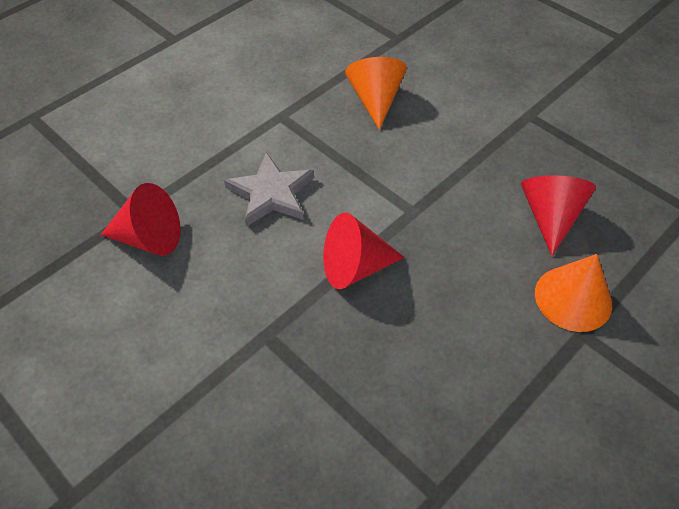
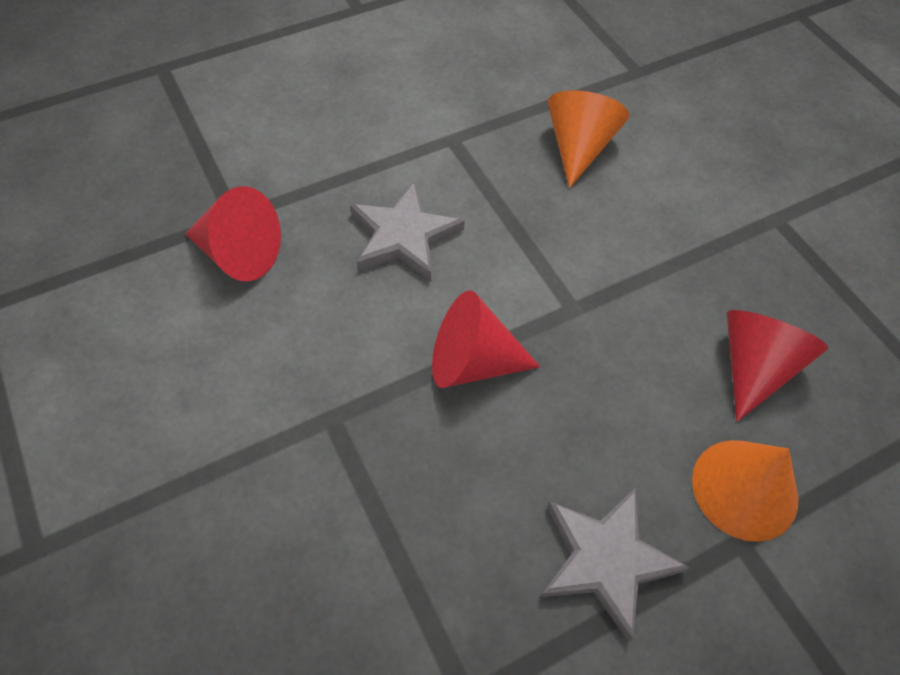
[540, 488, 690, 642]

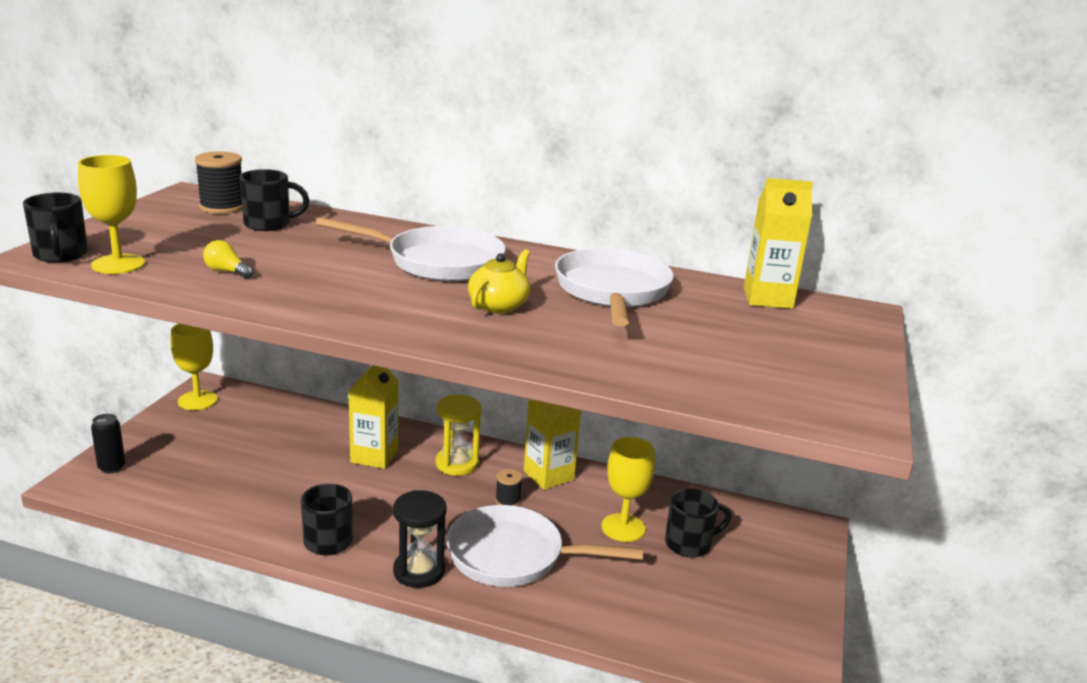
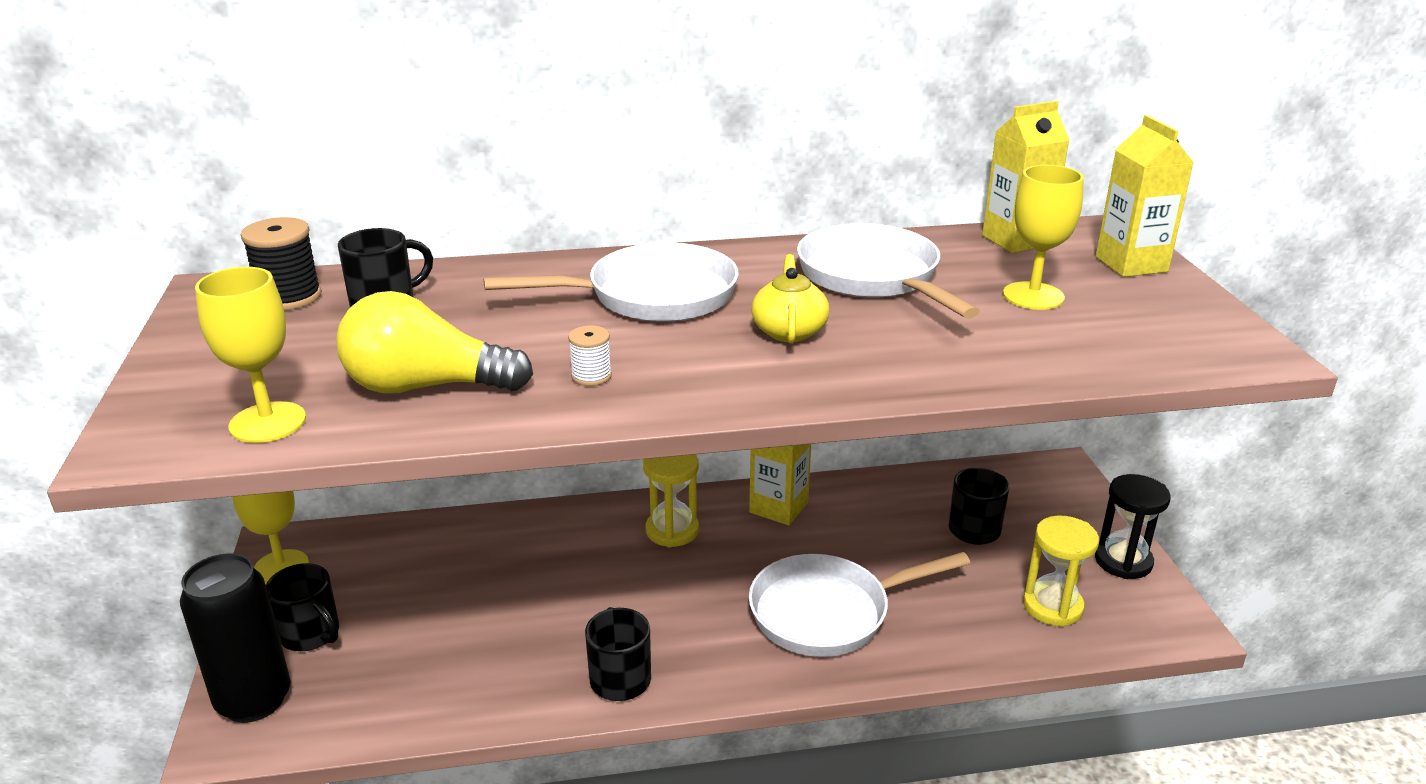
[180, 553, 291, 723]
[266, 563, 339, 651]
[336, 291, 533, 393]
[568, 325, 612, 386]
[1003, 165, 1084, 310]
[1023, 516, 1099, 627]
[1095, 474, 1171, 579]
[1096, 115, 1194, 277]
[495, 469, 522, 506] (first image)

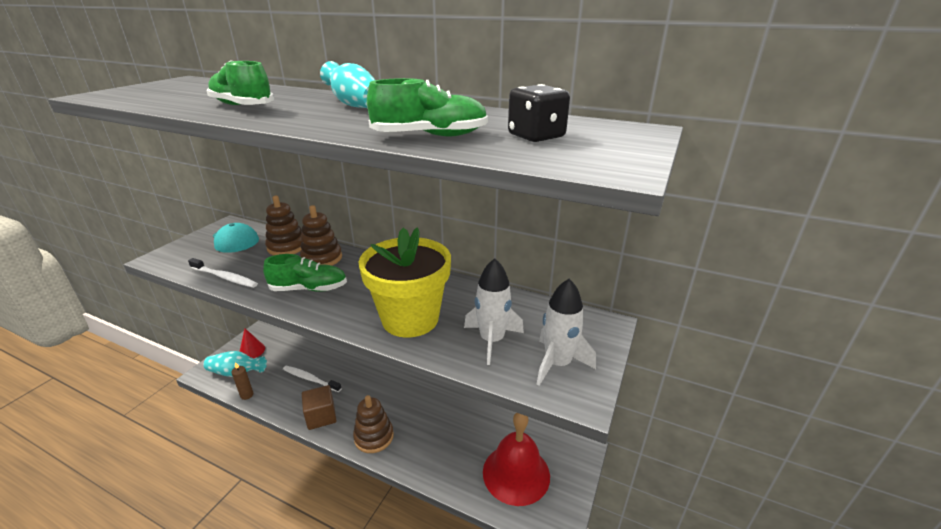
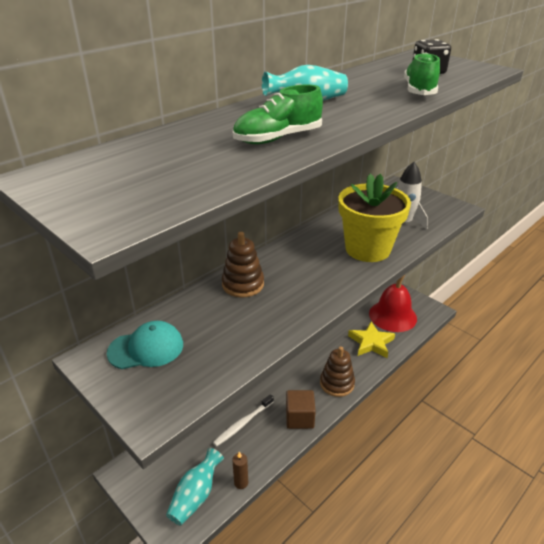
[348, 321, 395, 358]
[188, 258, 258, 288] (first image)
[239, 328, 265, 358] (first image)
[263, 254, 347, 292] (first image)
[265, 196, 303, 255] (first image)
[537, 279, 596, 386] (first image)

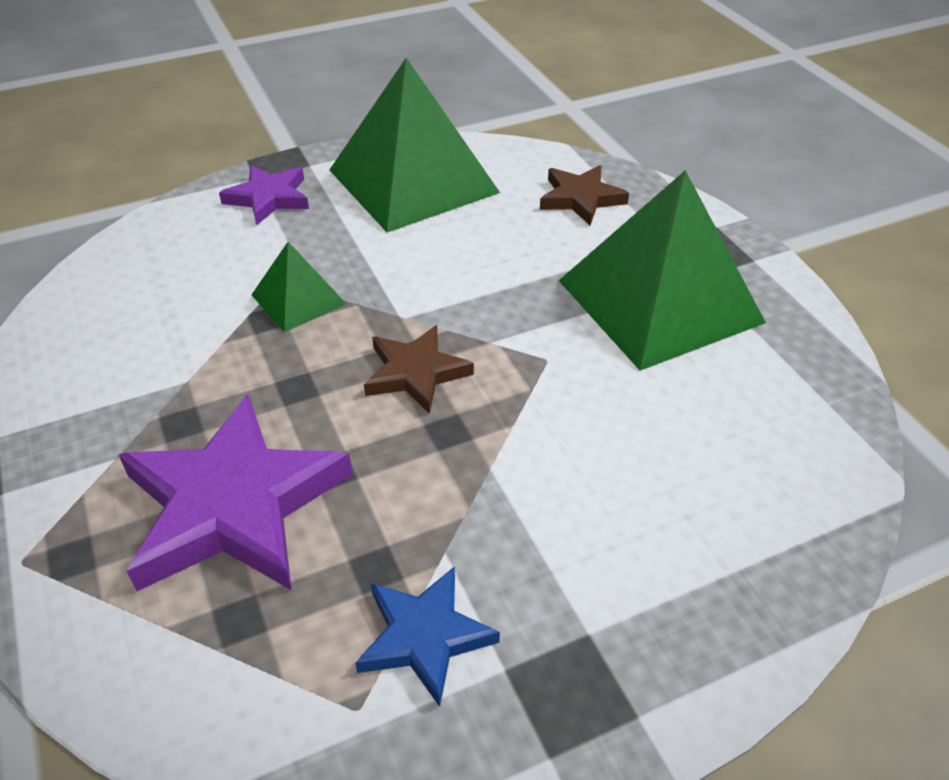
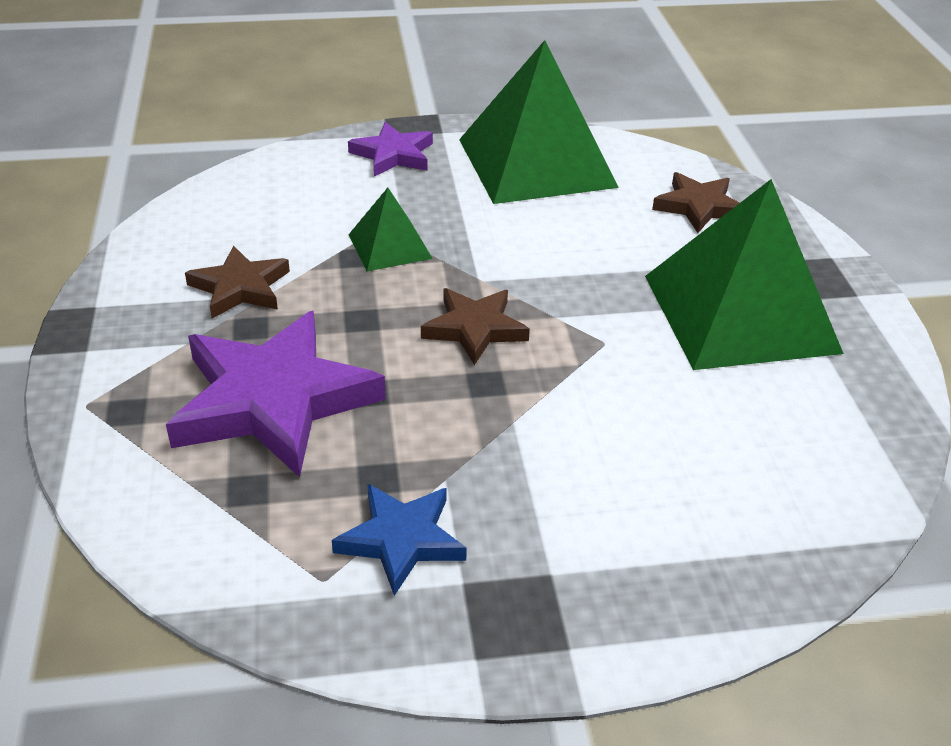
[185, 246, 290, 318]

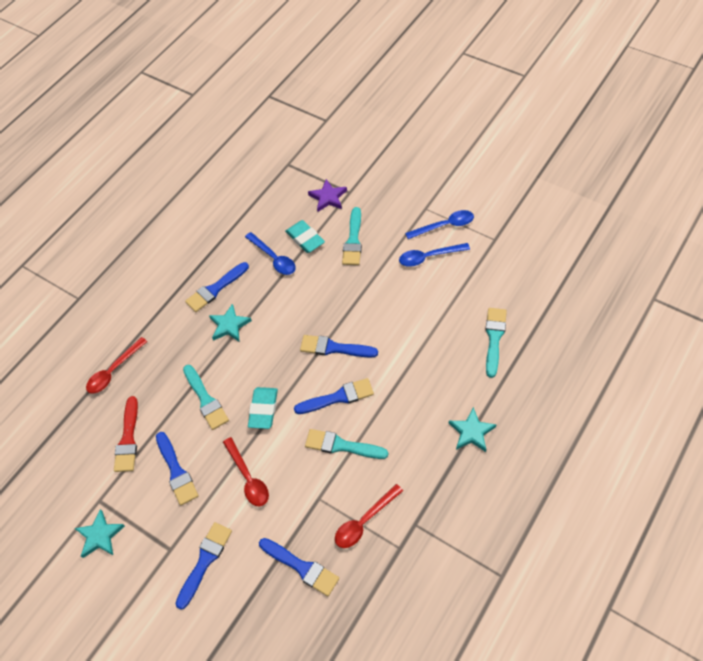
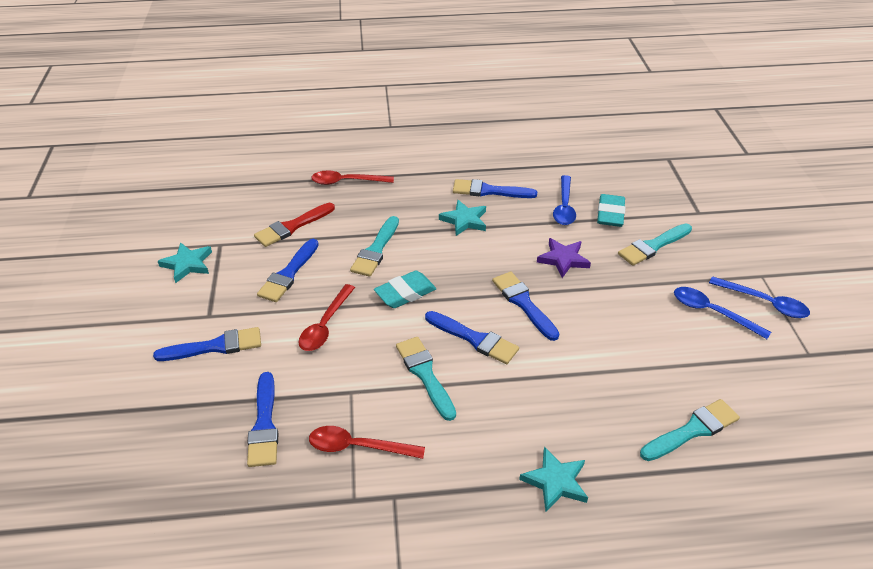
[537, 238, 591, 278]

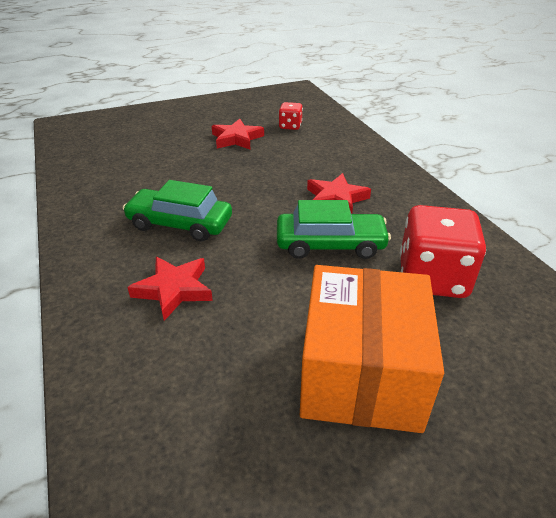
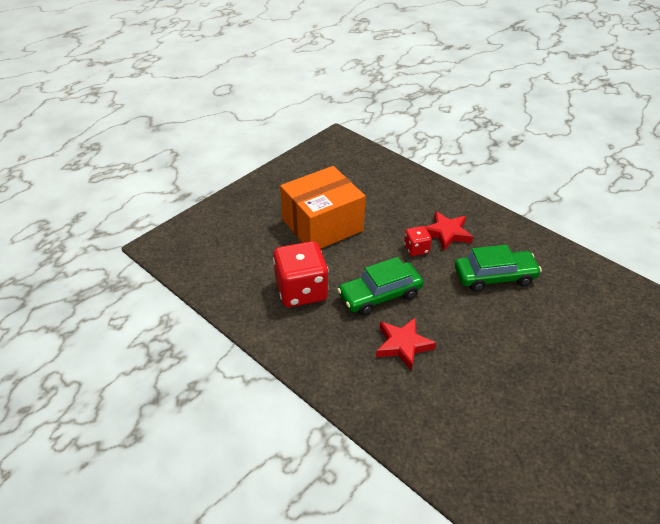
[280, 166, 365, 249]
[404, 226, 432, 256]
[212, 119, 264, 150] (first image)

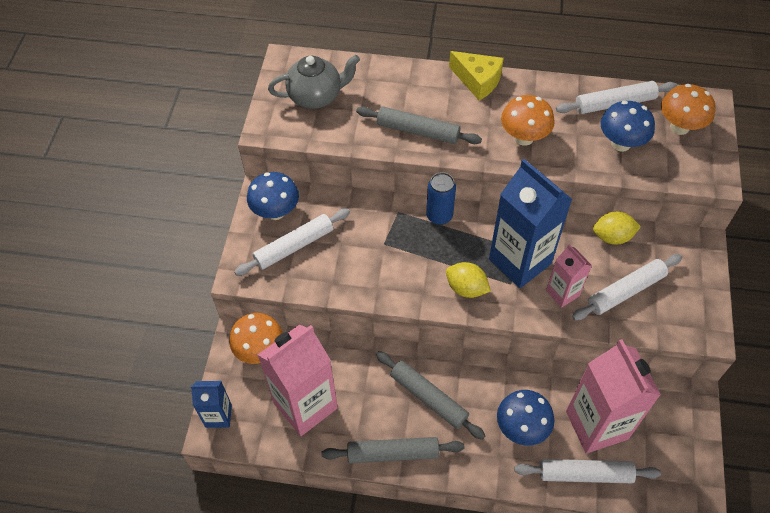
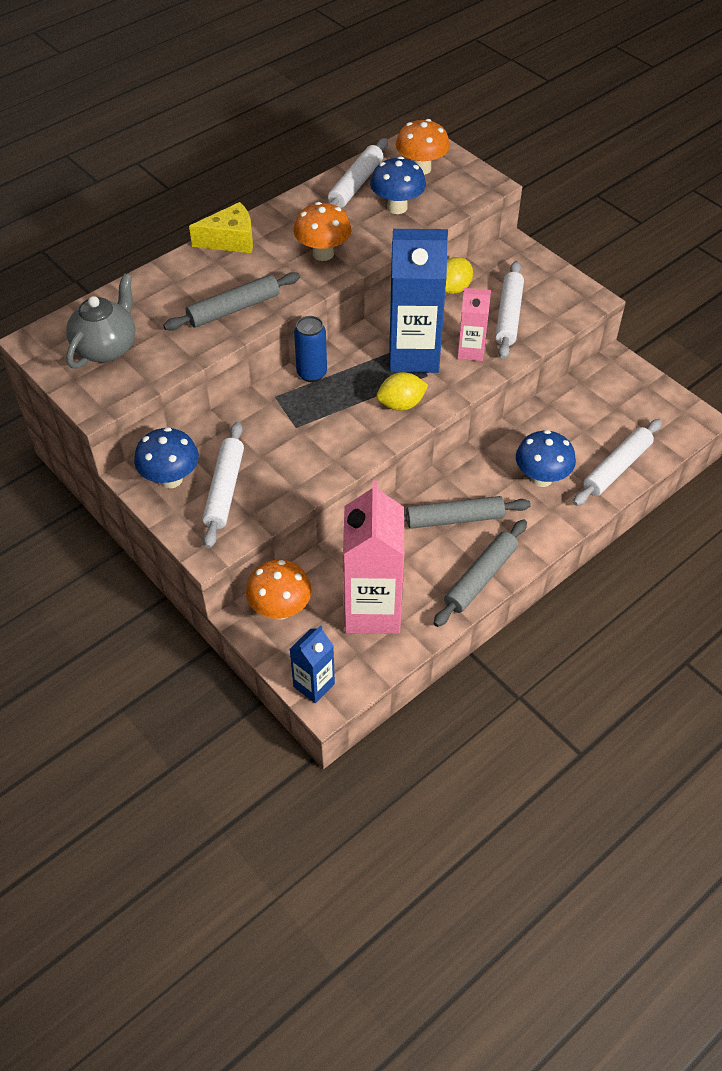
[566, 339, 661, 454] (first image)

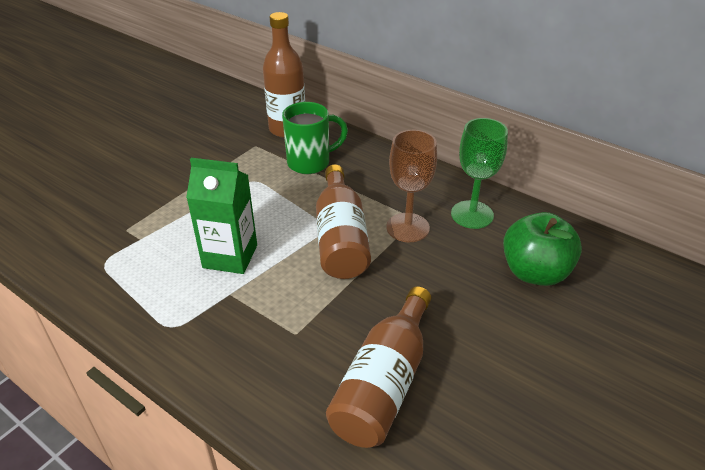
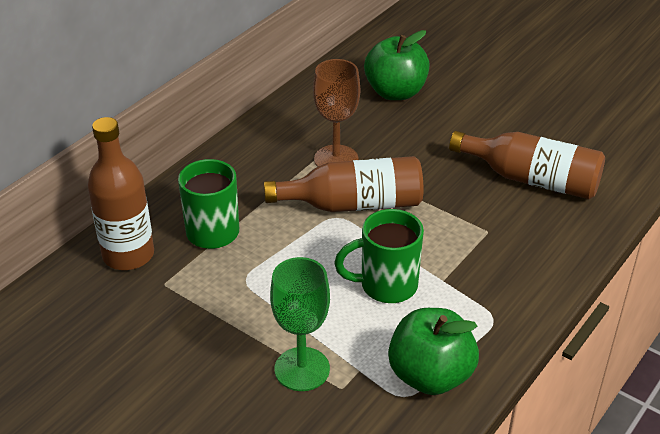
[270, 257, 330, 391]
[334, 209, 424, 303]
[388, 308, 479, 395]

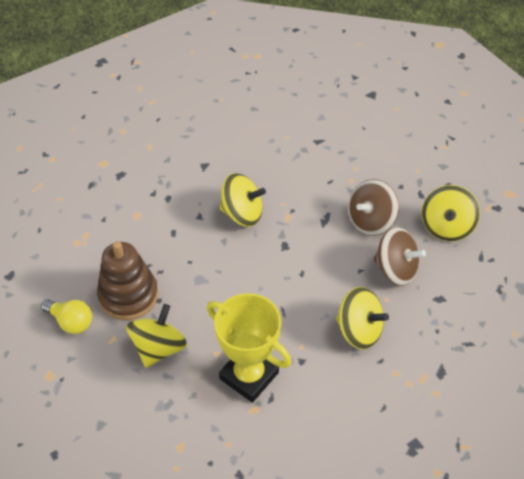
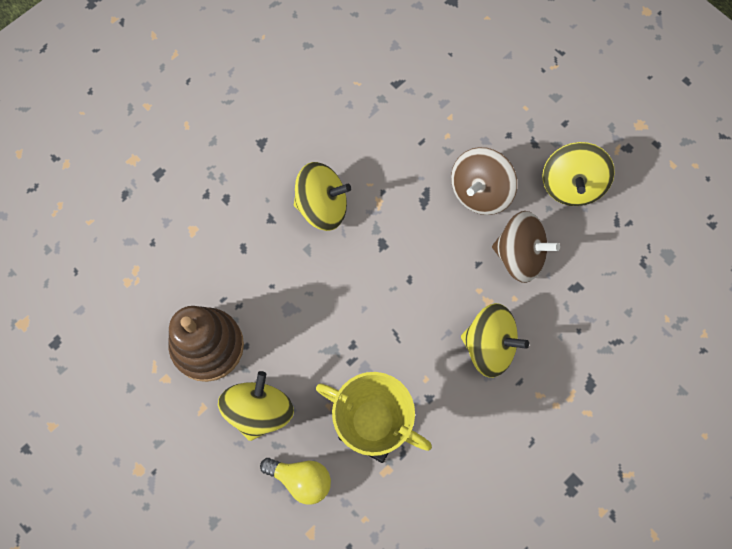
[260, 458, 331, 505]

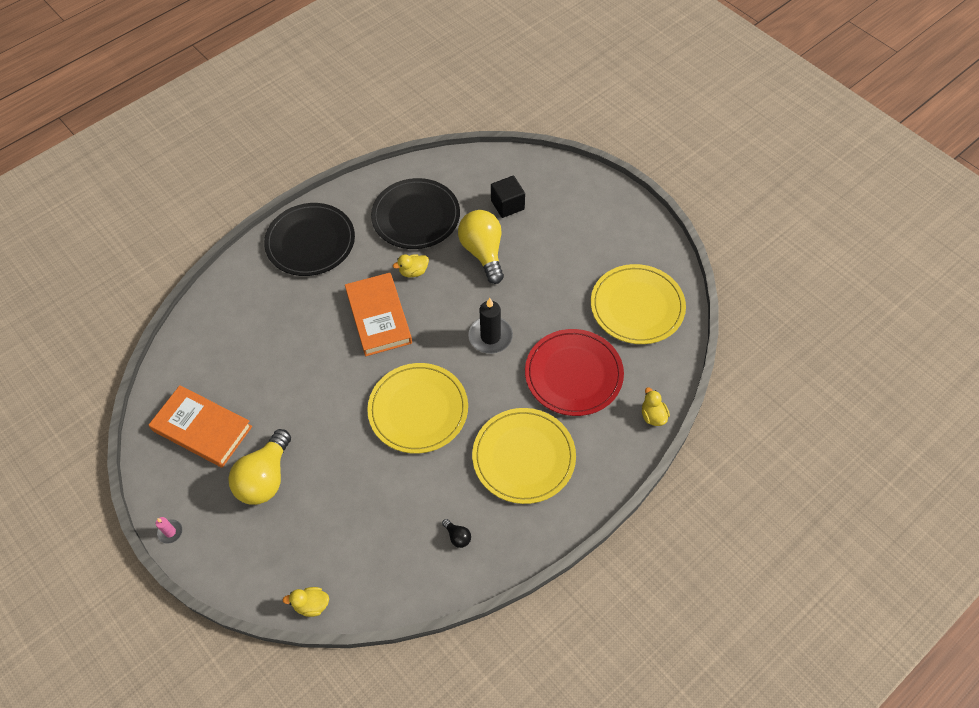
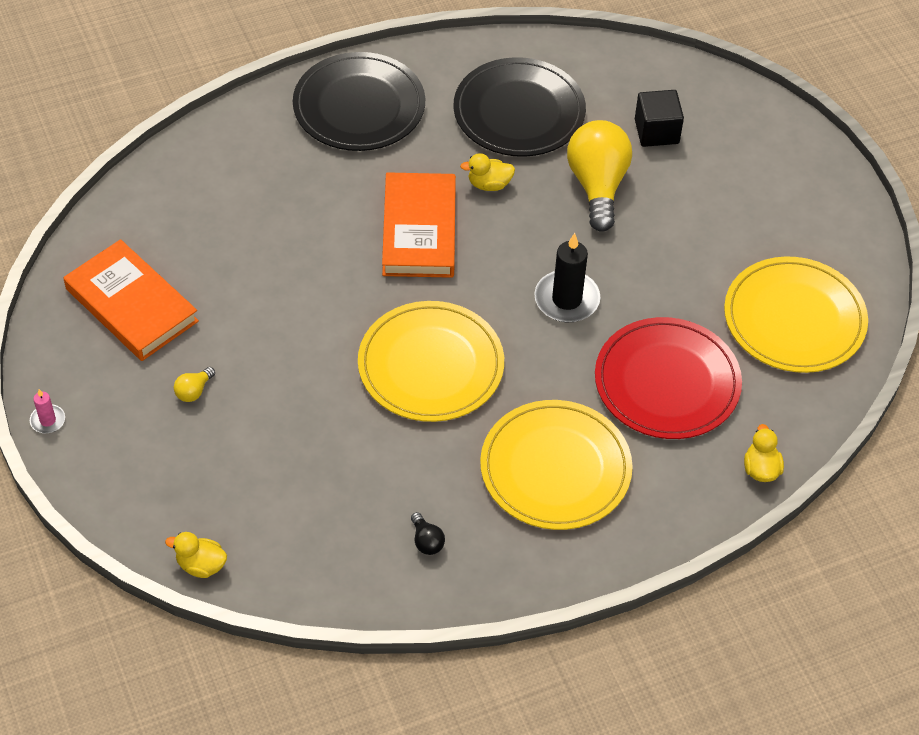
[174, 367, 215, 402]

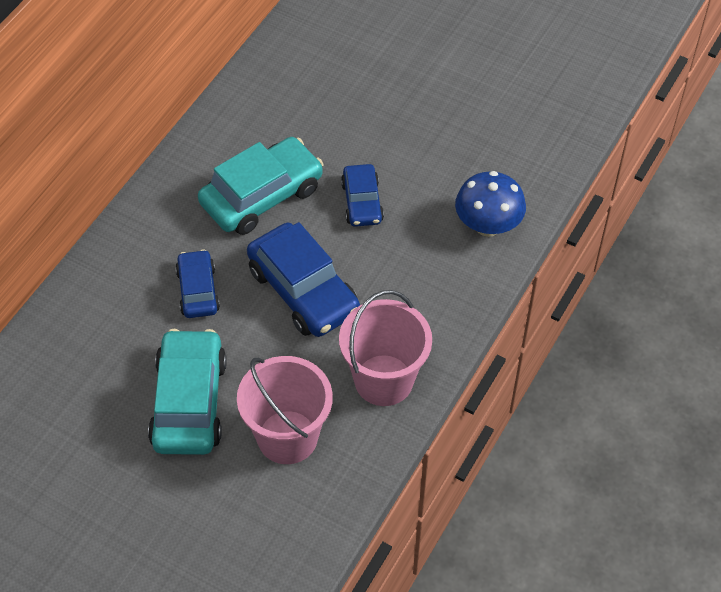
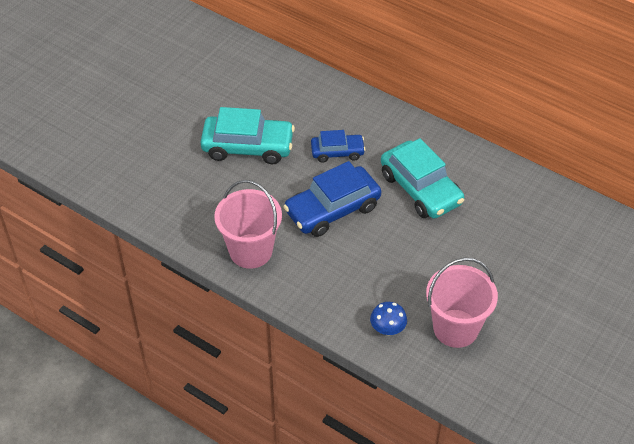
[370, 302, 407, 335]
[426, 257, 498, 348]
[341, 164, 384, 227] (first image)

